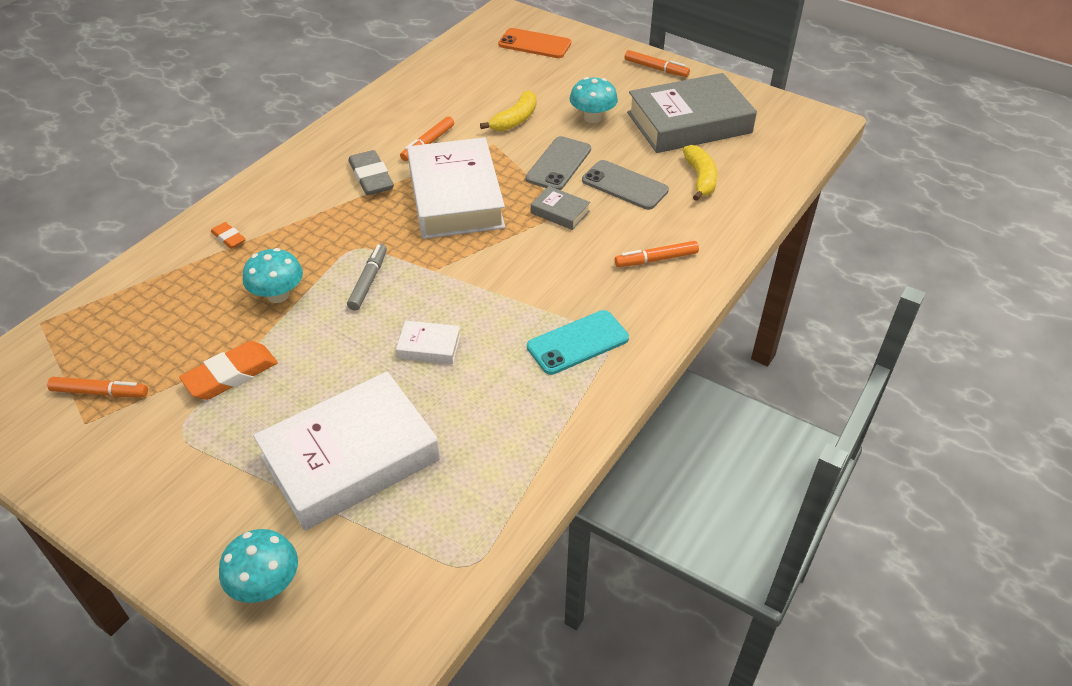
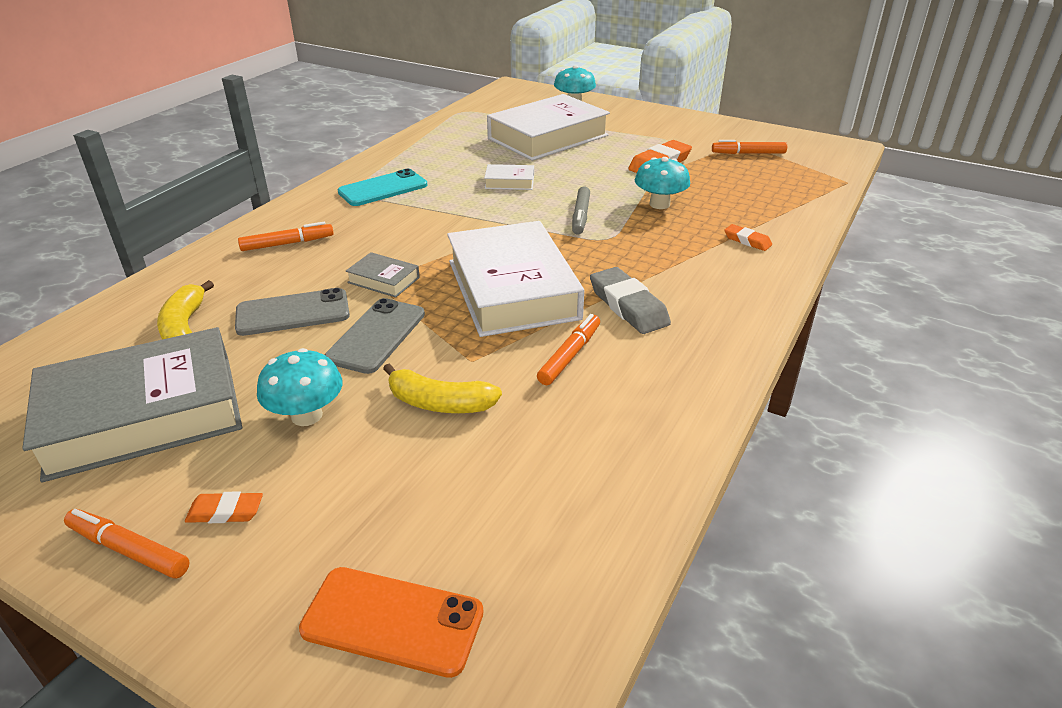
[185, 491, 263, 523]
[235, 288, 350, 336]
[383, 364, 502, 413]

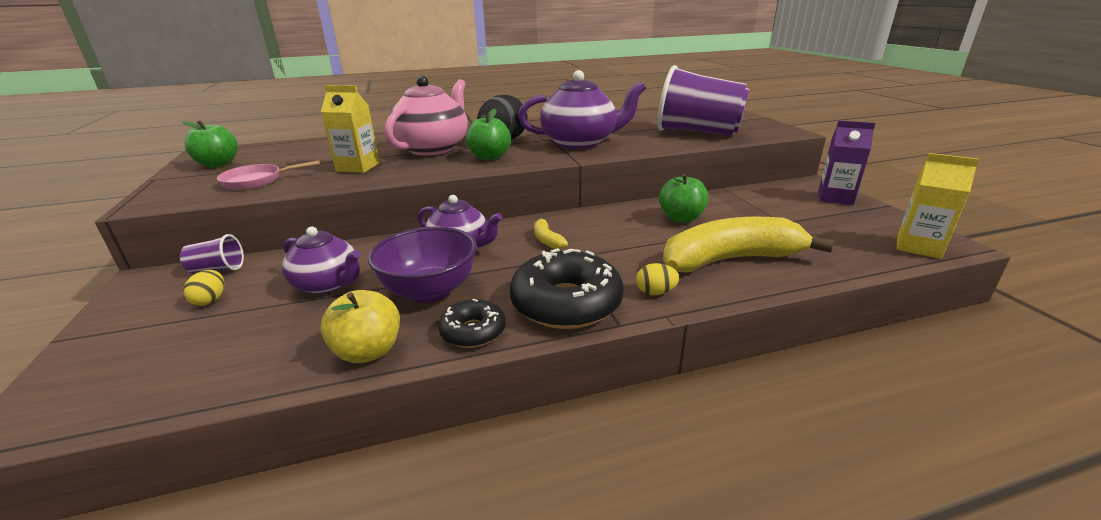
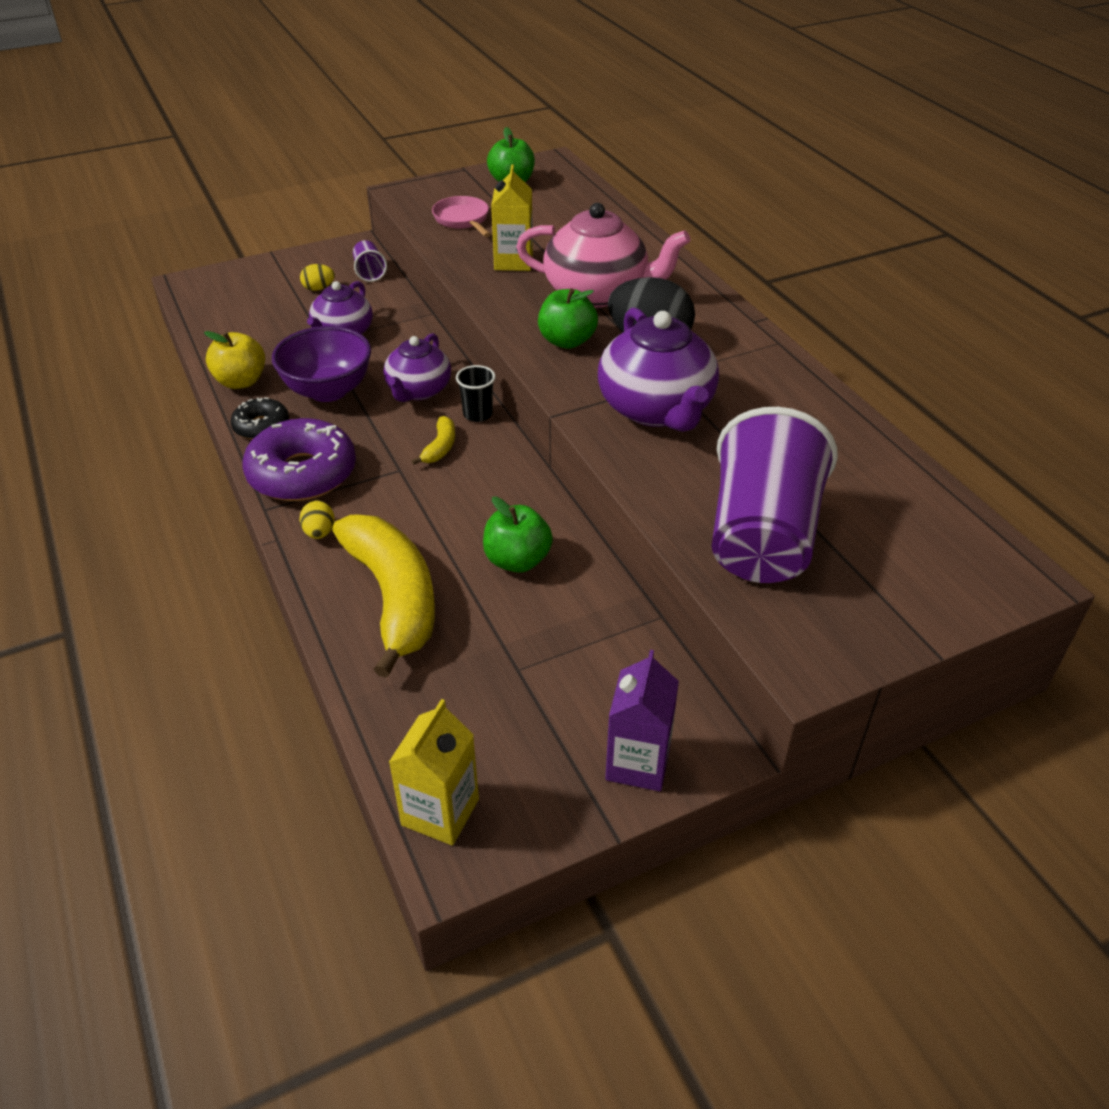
[242, 418, 356, 501]
[411, 416, 455, 465]
[456, 365, 496, 422]

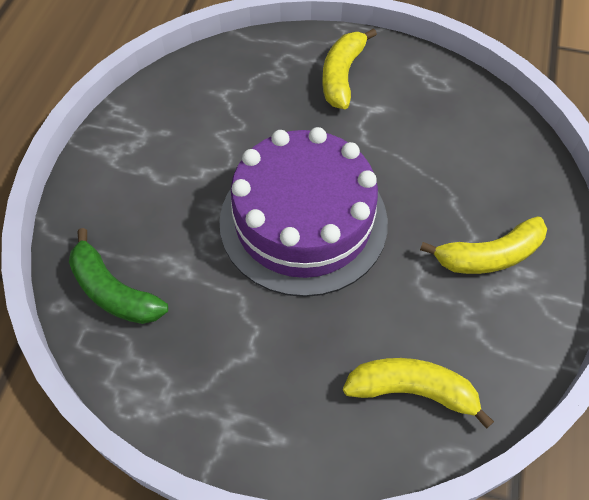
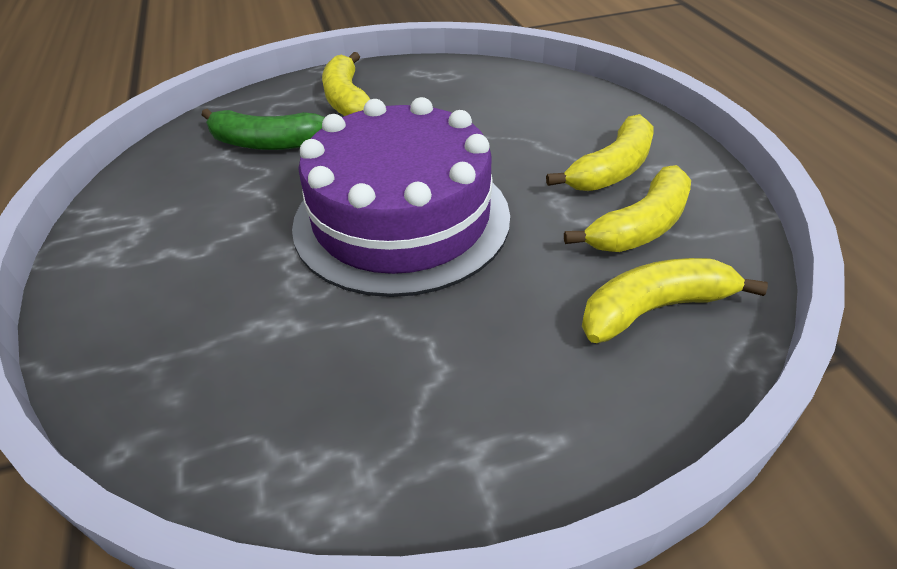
[202, 109, 325, 150]
[564, 165, 691, 252]

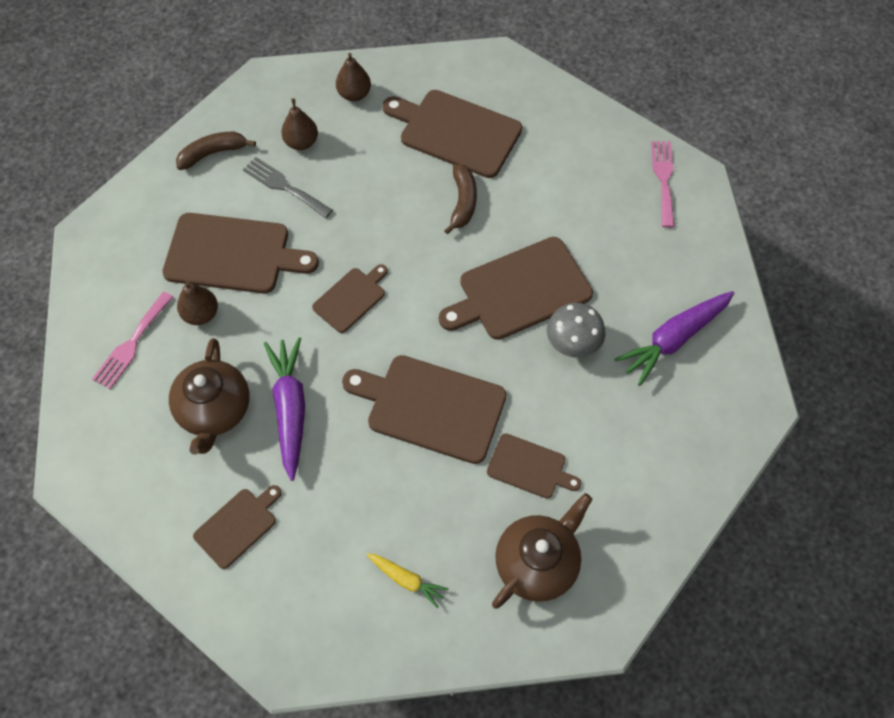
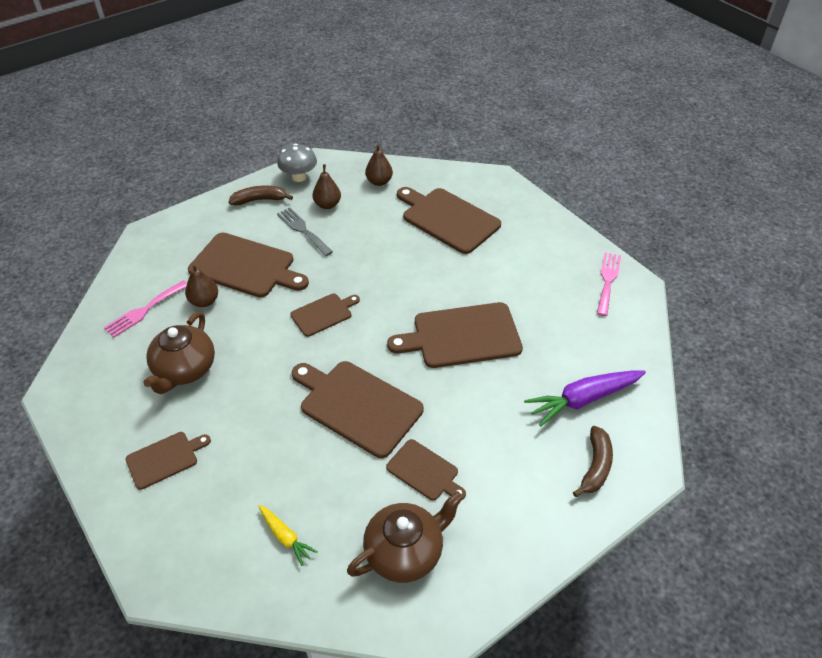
[277, 143, 317, 182]
[573, 426, 613, 497]
[264, 337, 305, 481] (first image)

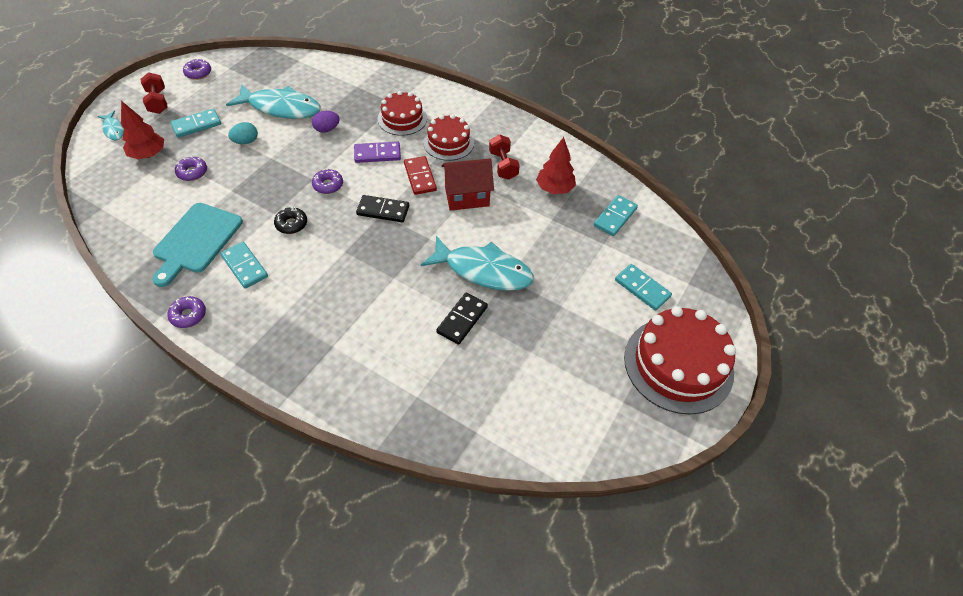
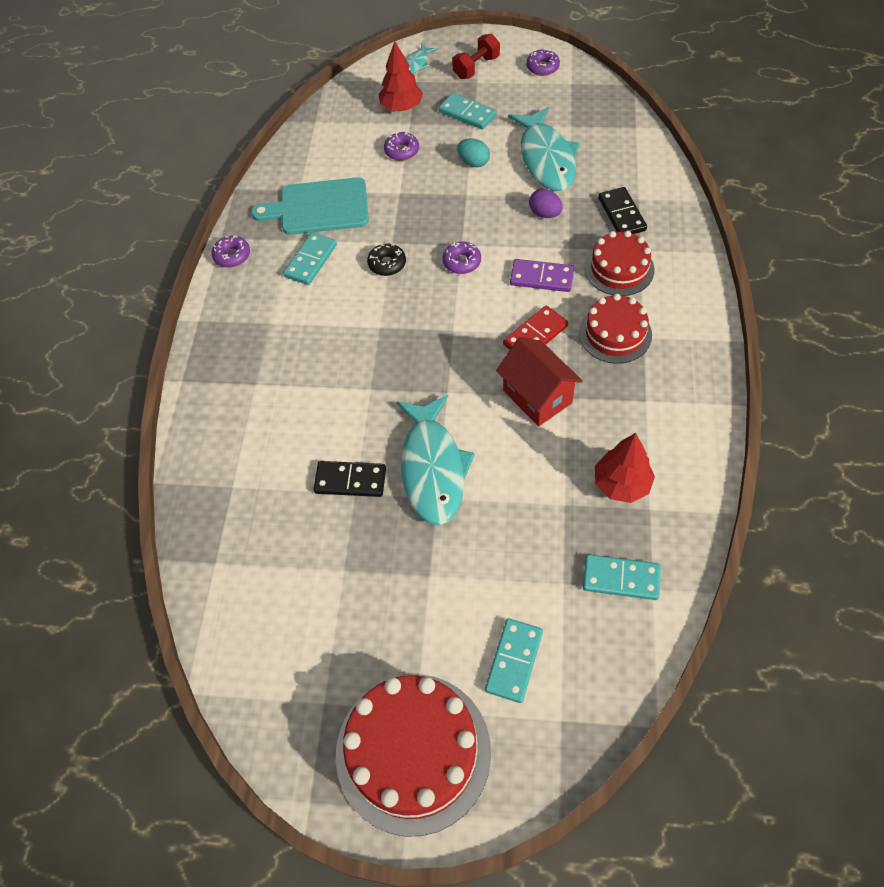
[510, 259, 574, 292]
[598, 187, 647, 234]
[489, 135, 520, 180] (first image)

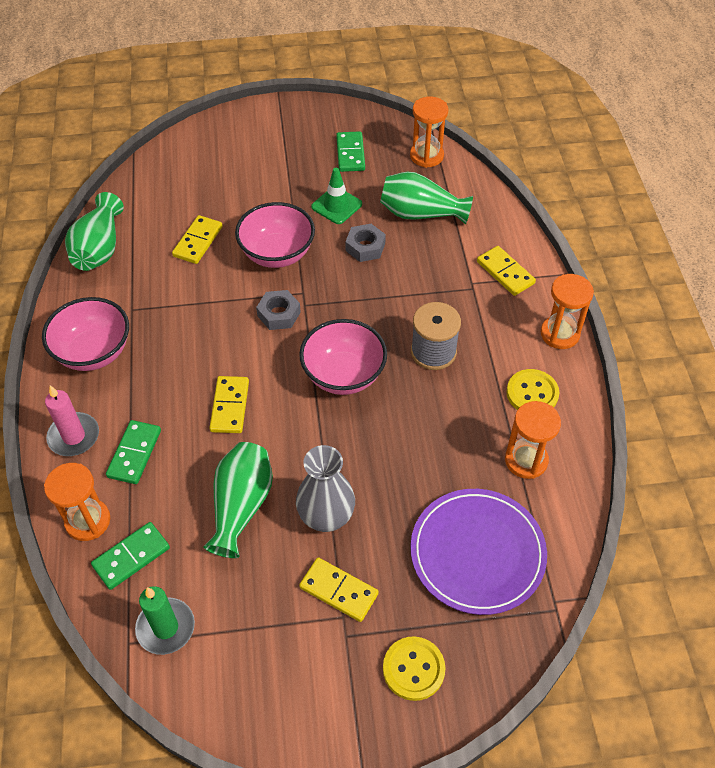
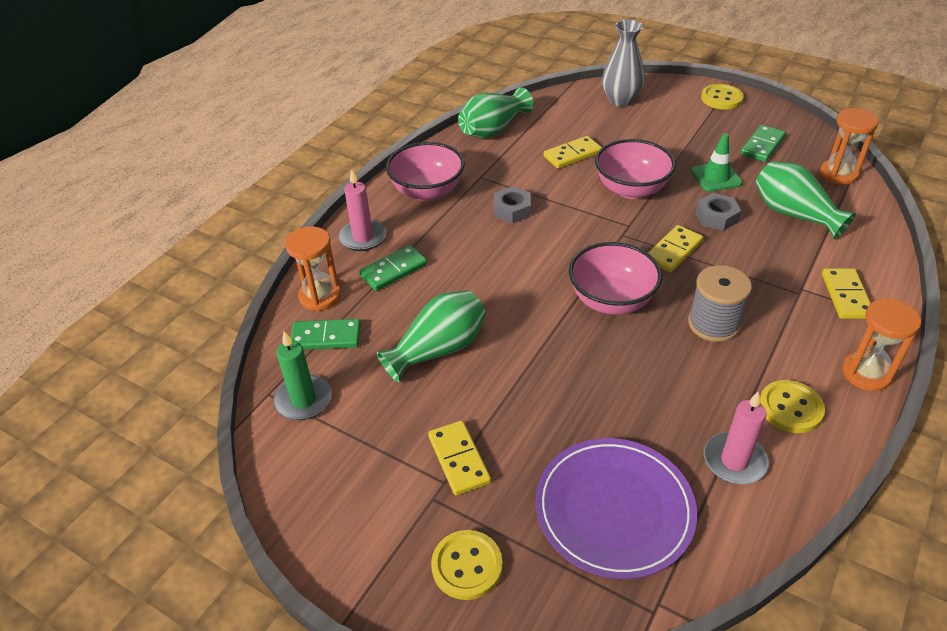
[494, 186, 531, 224]
[602, 19, 645, 107]
[648, 225, 703, 272]
[701, 84, 744, 109]
[704, 391, 769, 484]

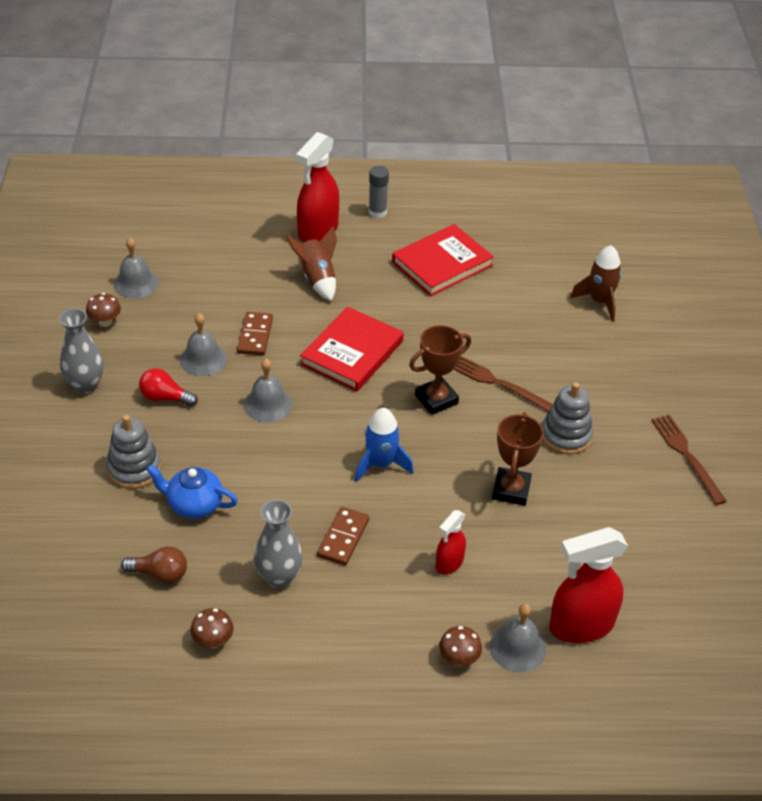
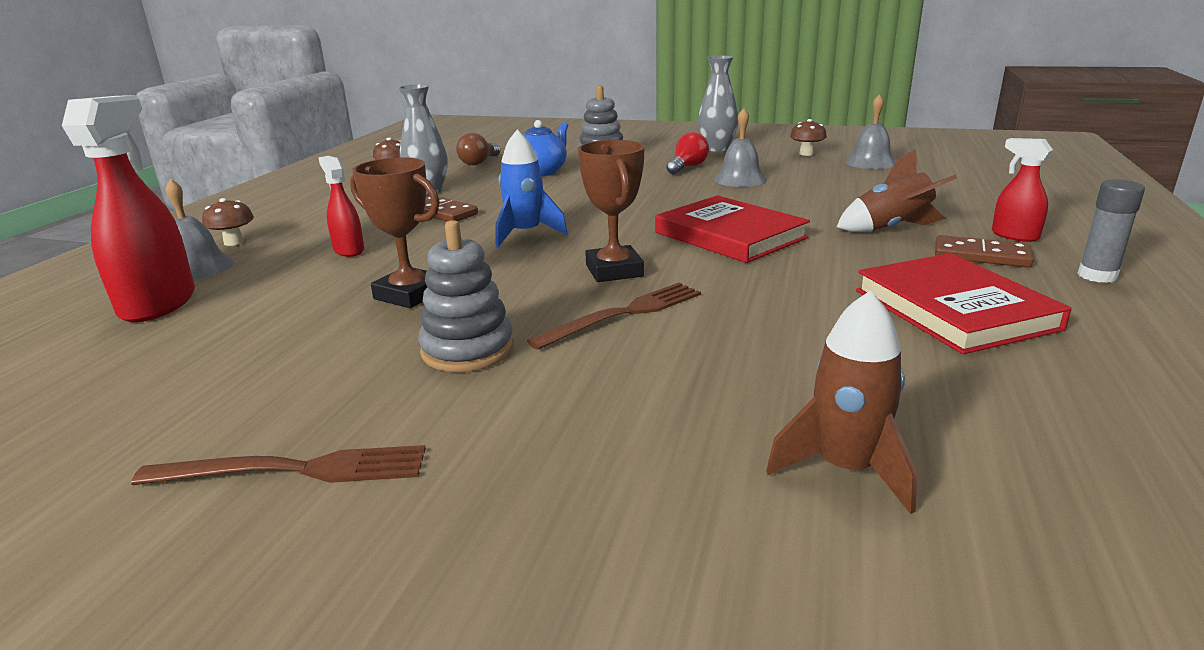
[935, 235, 1034, 268]
[992, 138, 1053, 242]
[244, 359, 292, 422] (first image)

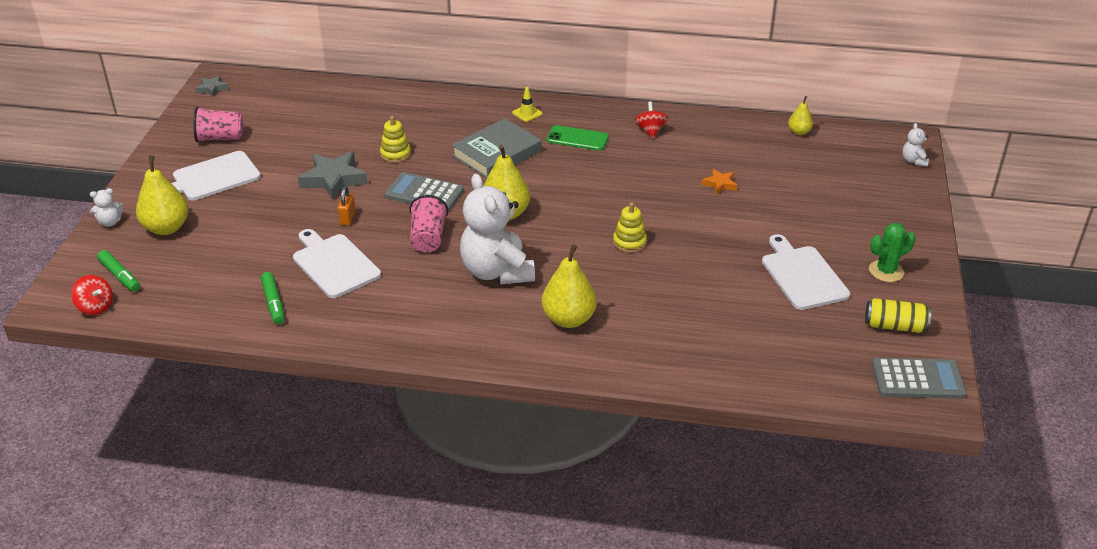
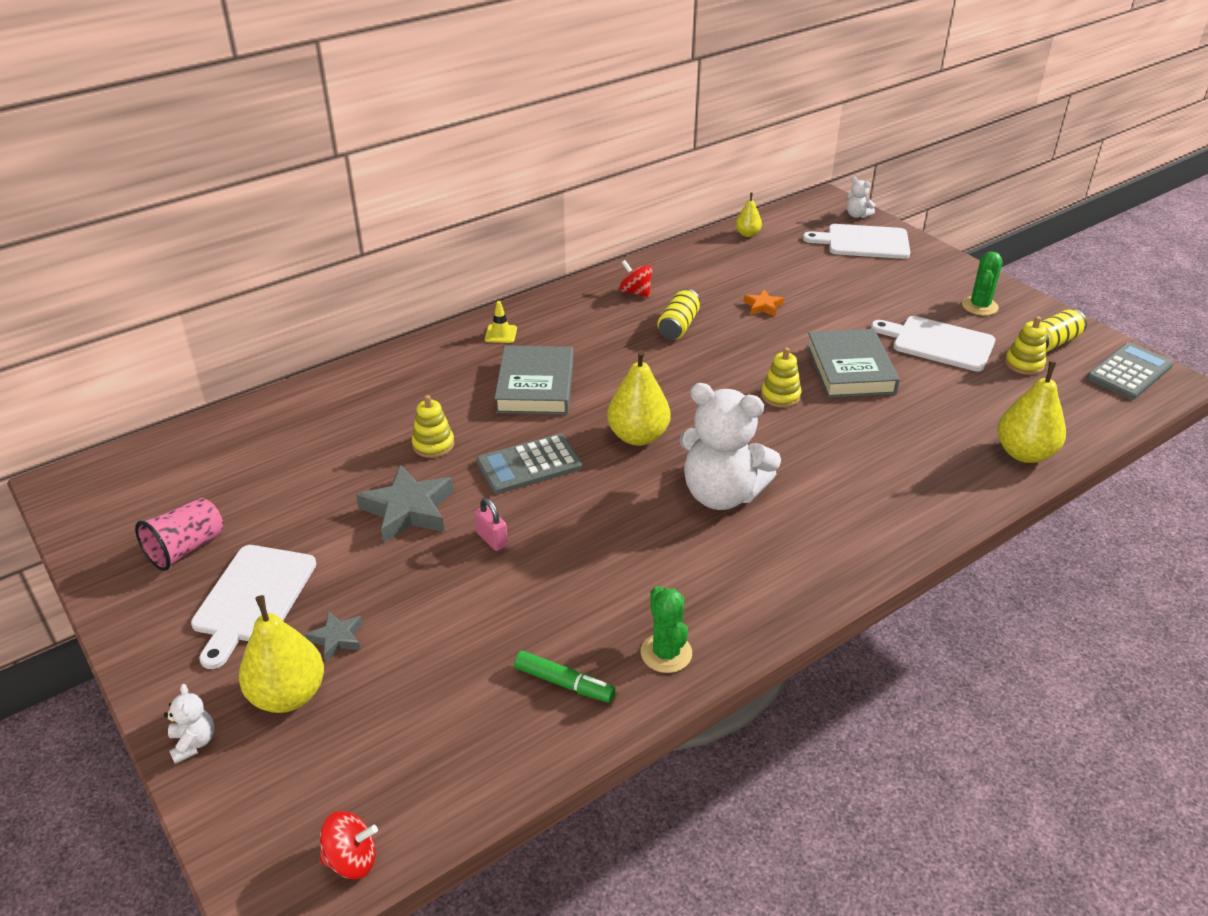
[164, 684, 214, 764]
[305, 611, 363, 661]
[475, 498, 508, 551]
[641, 586, 692, 673]
[657, 289, 700, 340]
[803, 224, 910, 259]
[806, 329, 900, 398]
[997, 361, 1066, 463]
[1005, 316, 1047, 375]
[97, 250, 140, 292] (first image)
[409, 195, 448, 252] (first image)
[547, 125, 609, 151] (first image)

